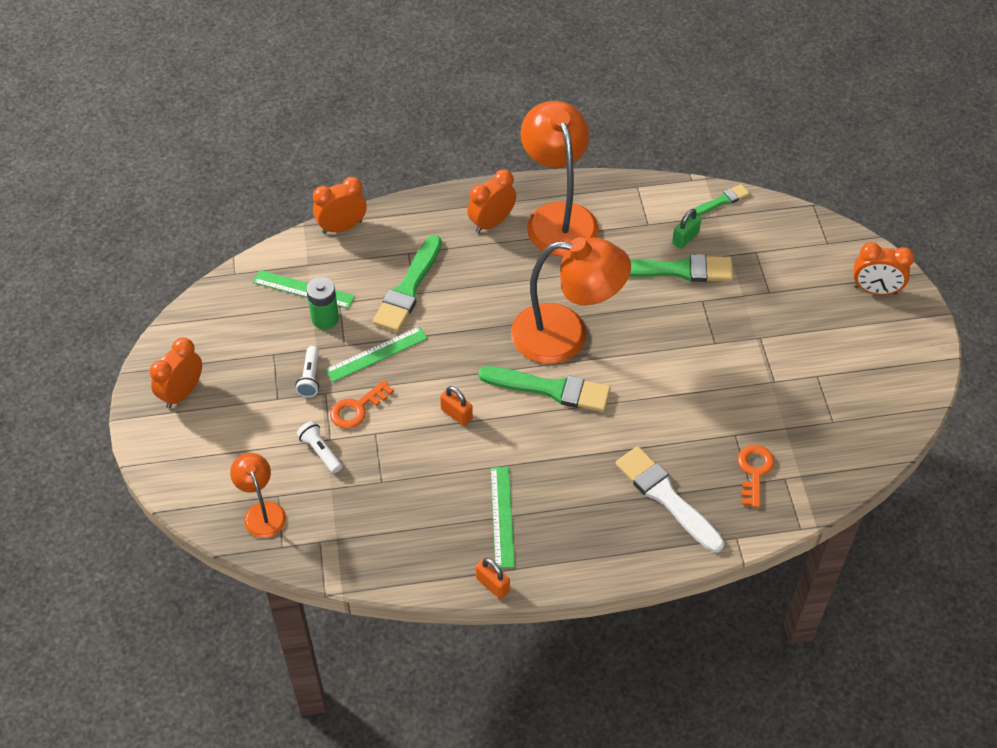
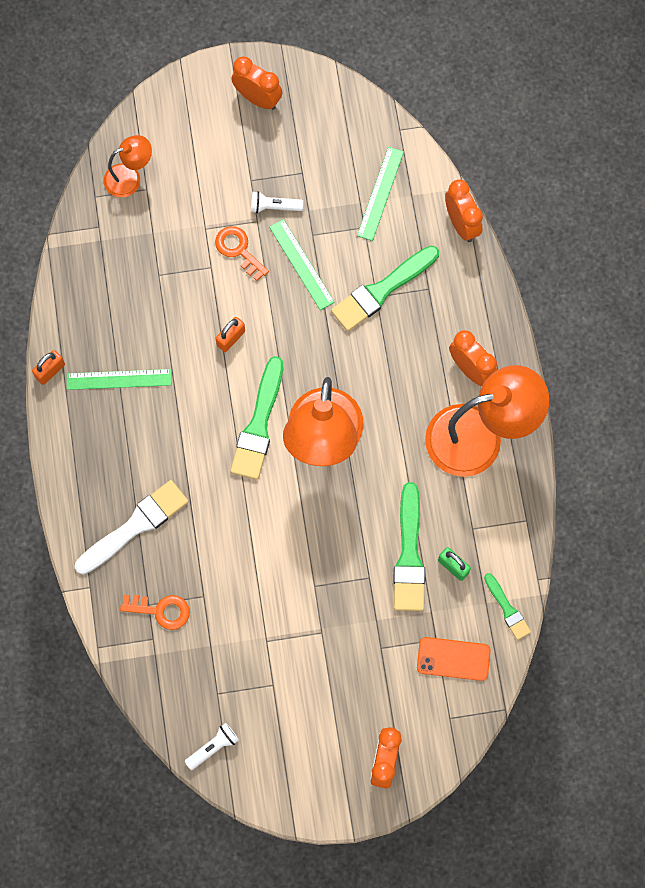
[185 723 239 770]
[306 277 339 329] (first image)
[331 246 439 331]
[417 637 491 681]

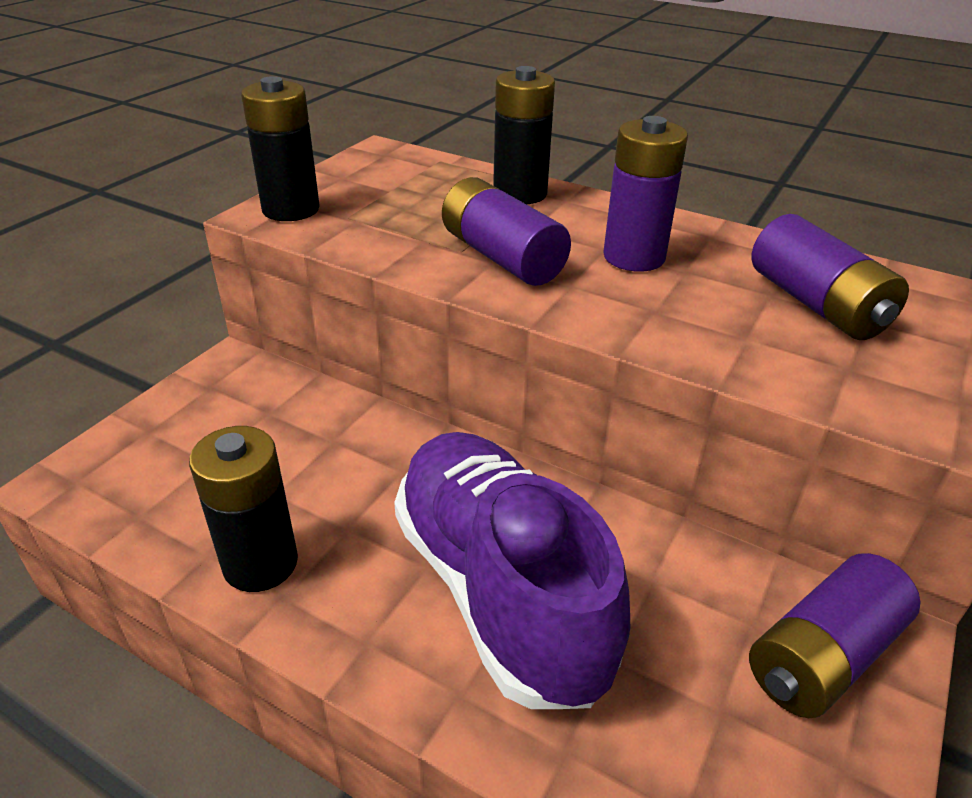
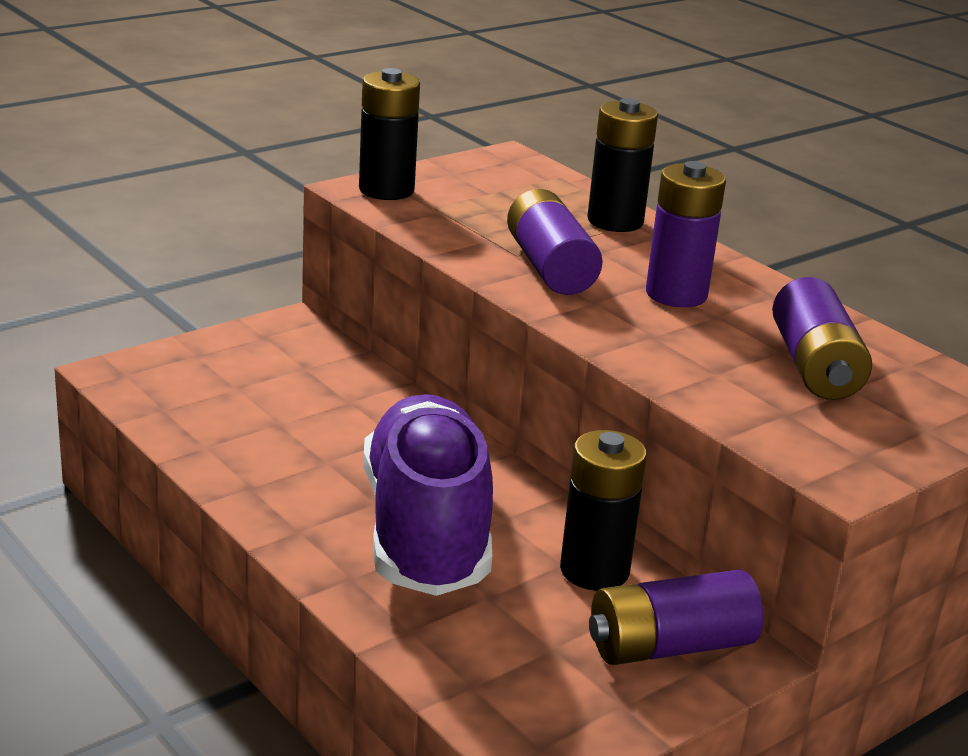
[560 430 647 591]

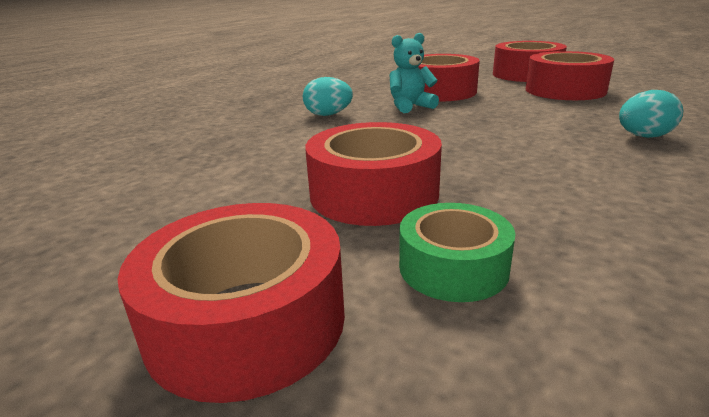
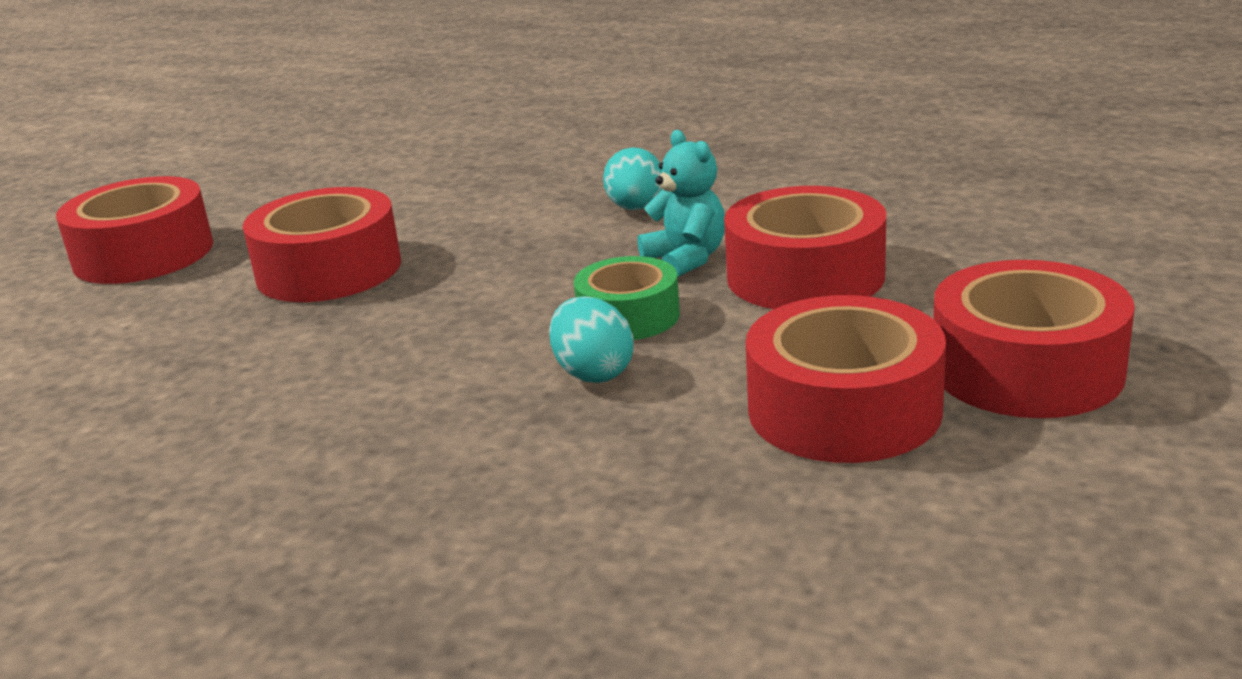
[574 256 680 340]
[549 296 634 383]

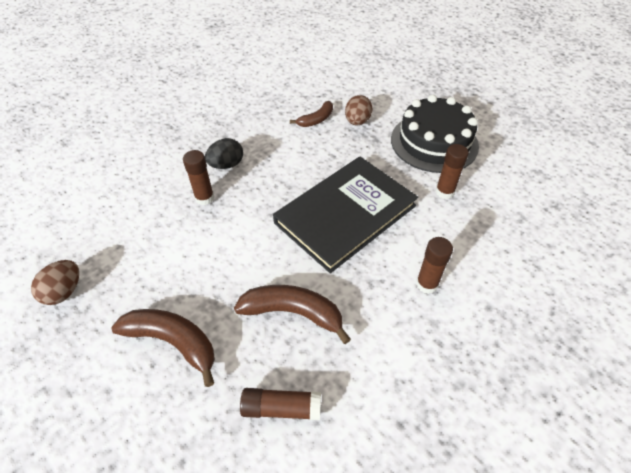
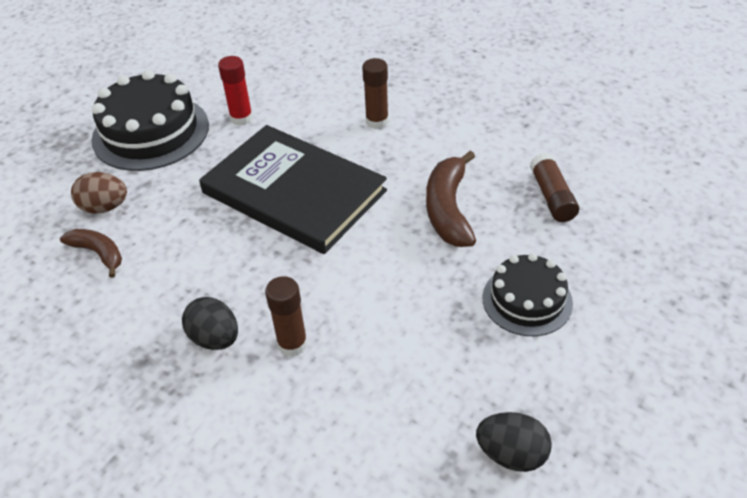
[476 412 552 472]
[482 253 573 336]
[218 56 253 126]

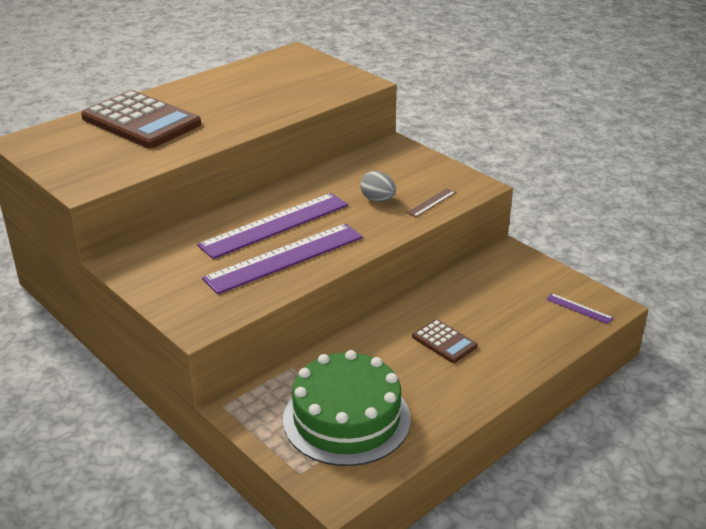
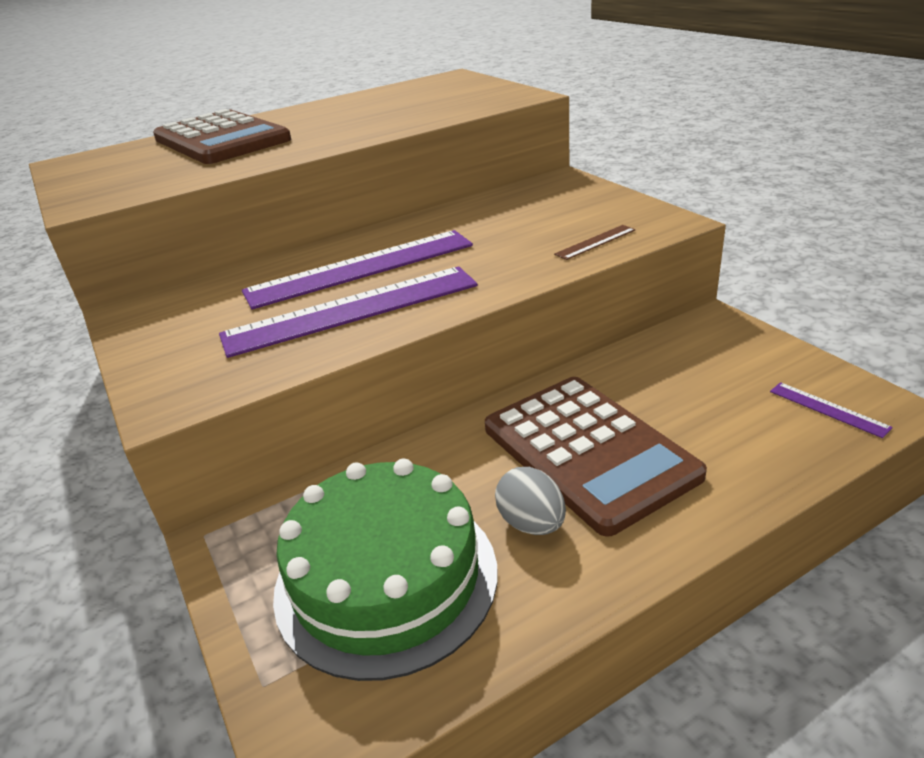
[495 467 566 535]
[485 377 707 536]

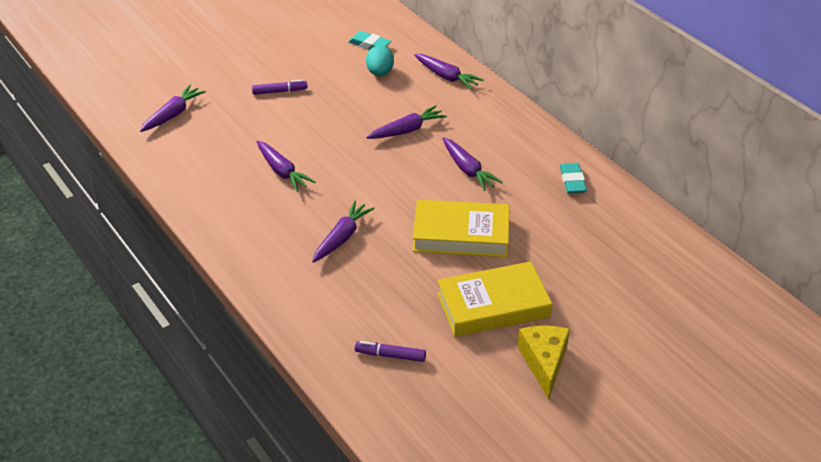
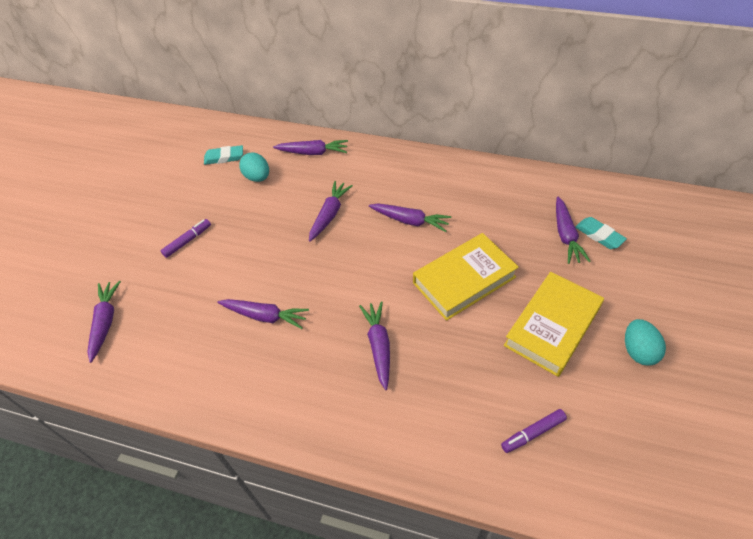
[625 319 666 366]
[575 217 627 249]
[556 197 591 264]

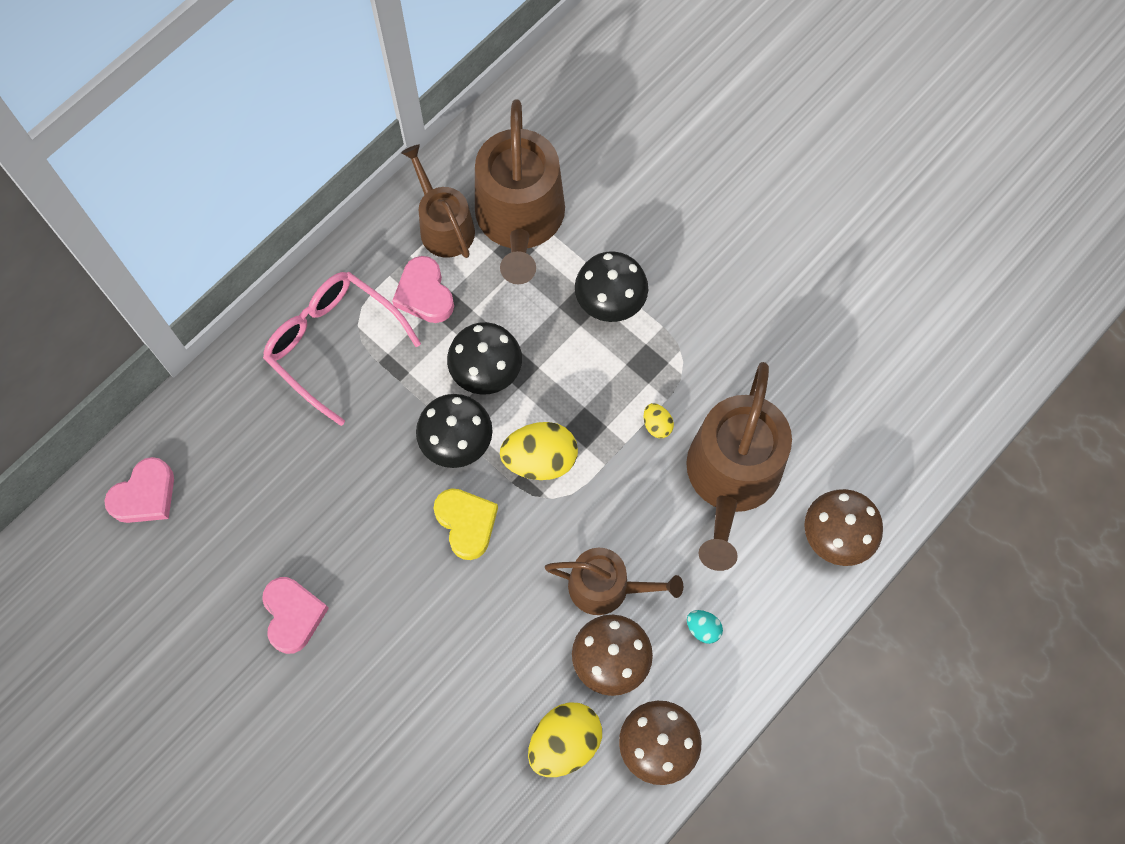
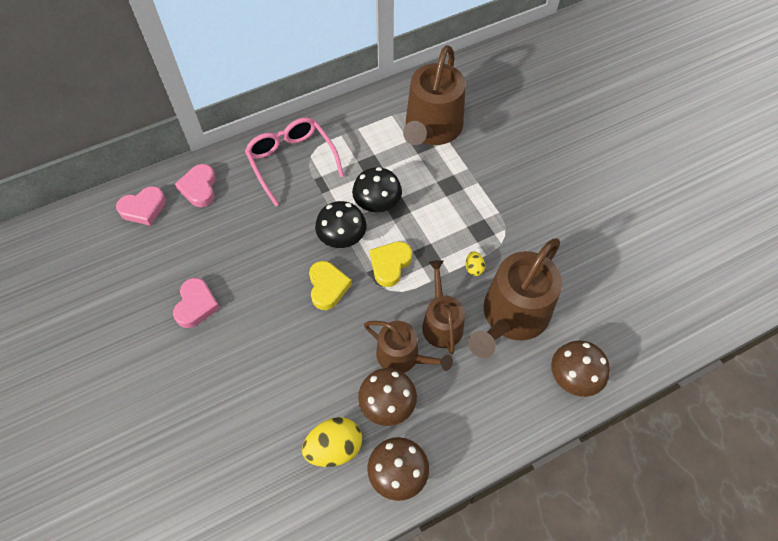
[175 164 216 207]
[422 260 465 354]
[370 241 412 287]
[575 251 648 322] (first image)
[687 610 723 644] (first image)

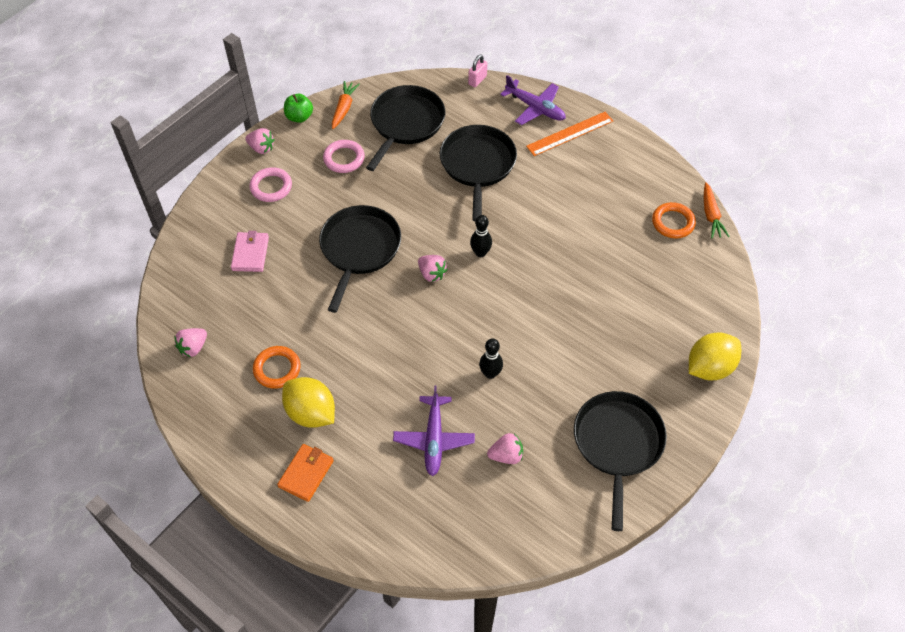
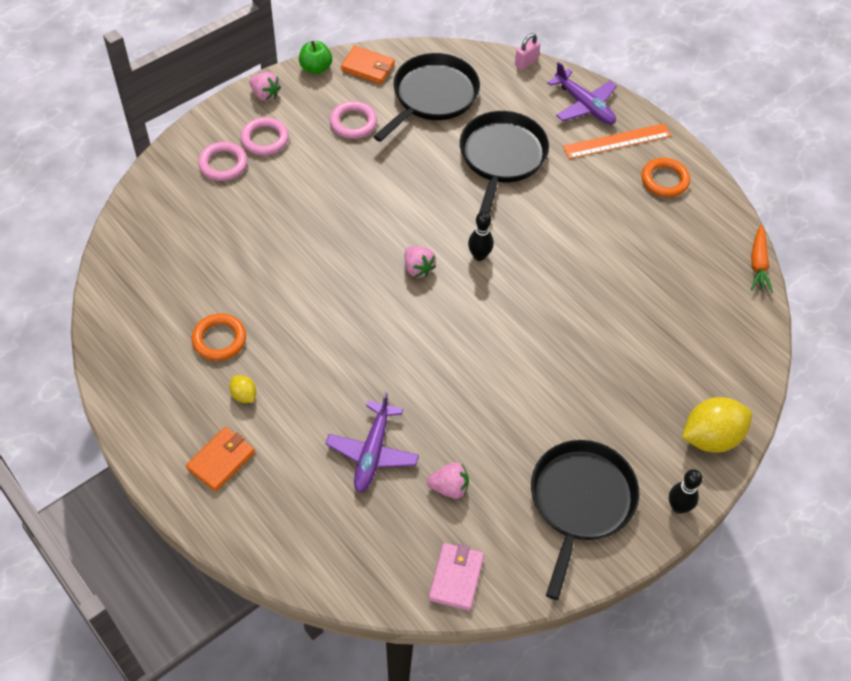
[175 328 207 357] (first image)
[428 543 484 611]
[229 375 256 403]
[319 205 401 313] (first image)
[341 46 395 84]
[669 469 702 514]
[642 158 690 197]
[198 142 248 181]

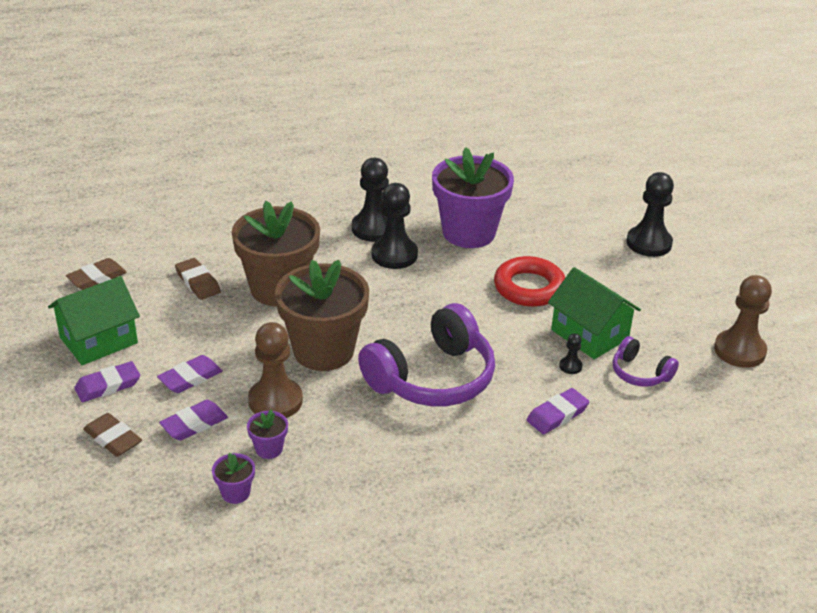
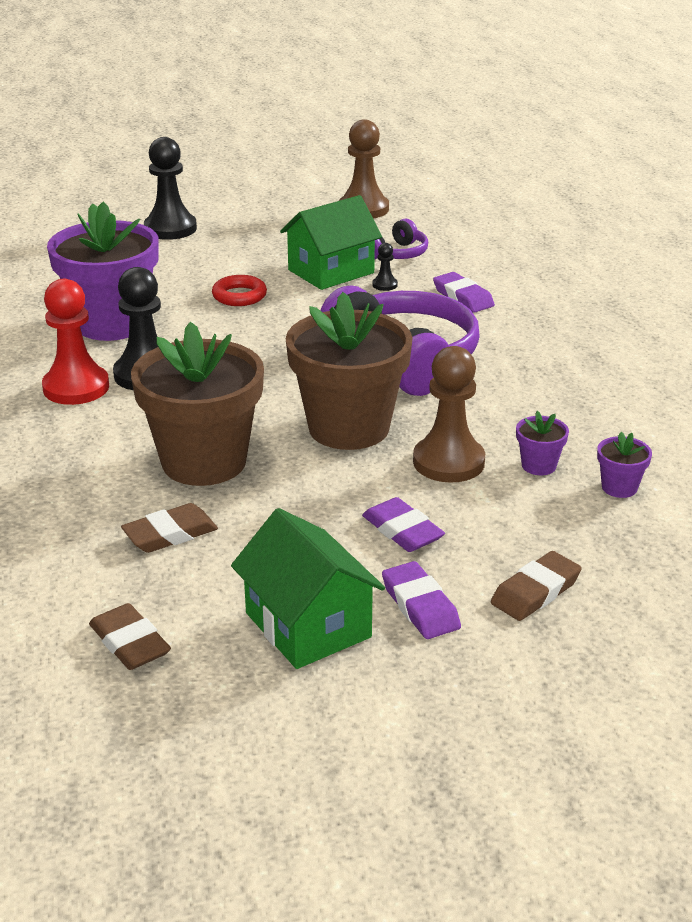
[159 400 228 441] (first image)
[42 279 109 405]
[212 275 267 306]

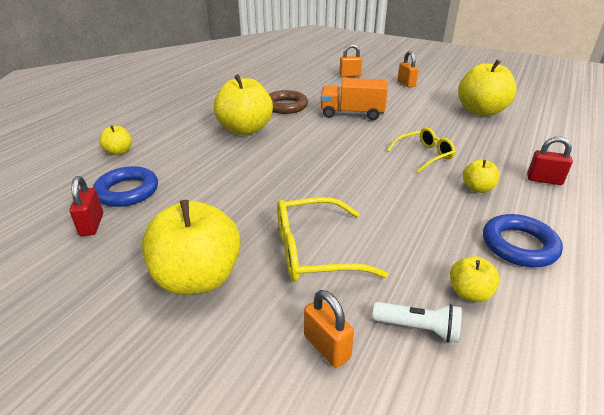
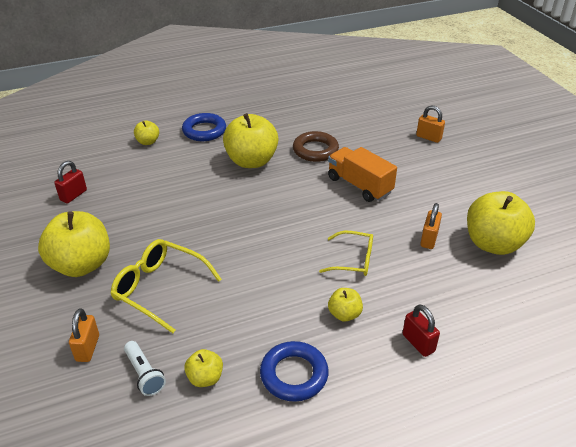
[182 113 226 141]
[420 203 442 249]

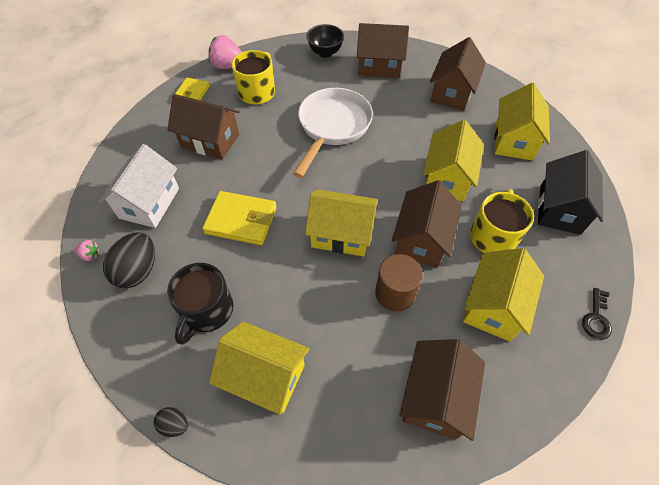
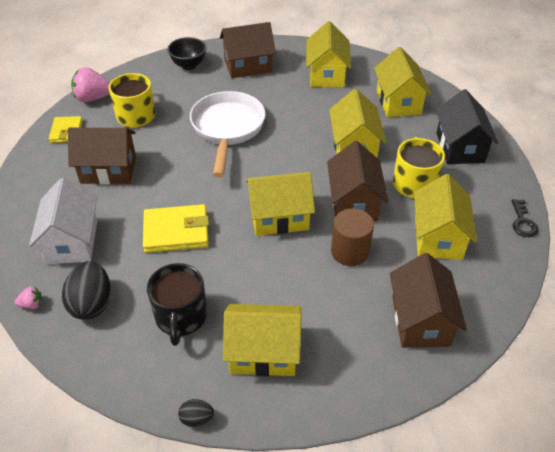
[306 21 351 87]

